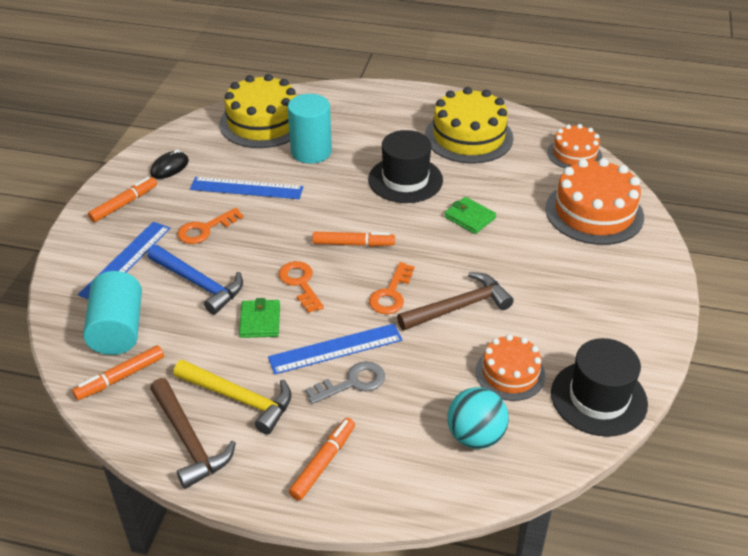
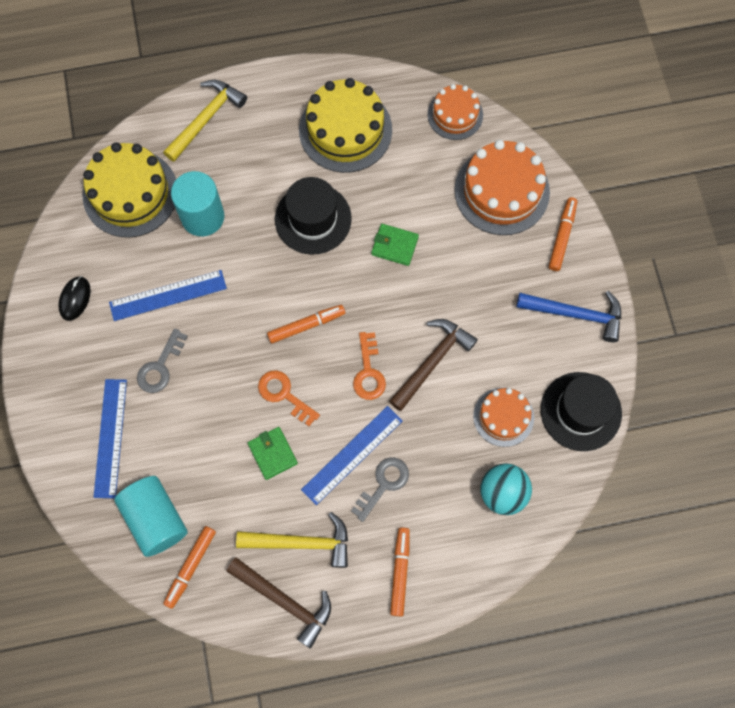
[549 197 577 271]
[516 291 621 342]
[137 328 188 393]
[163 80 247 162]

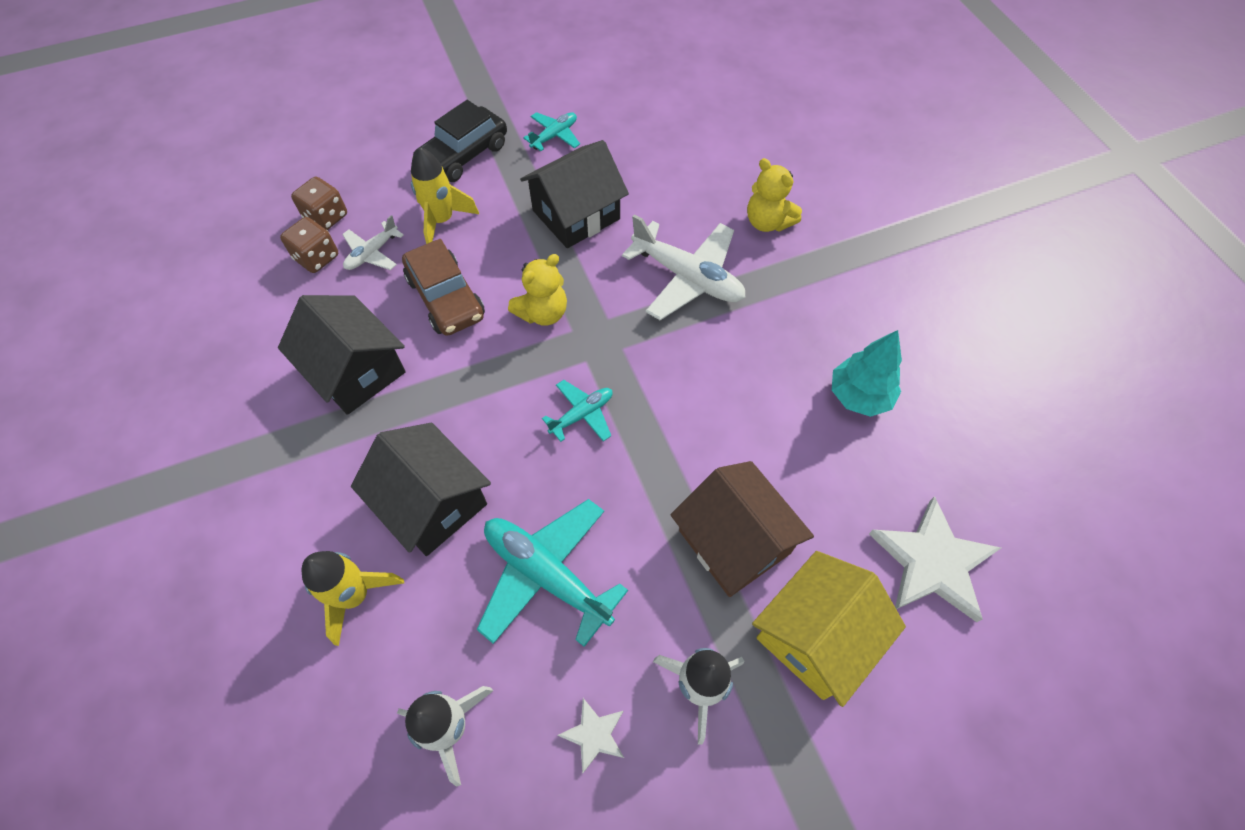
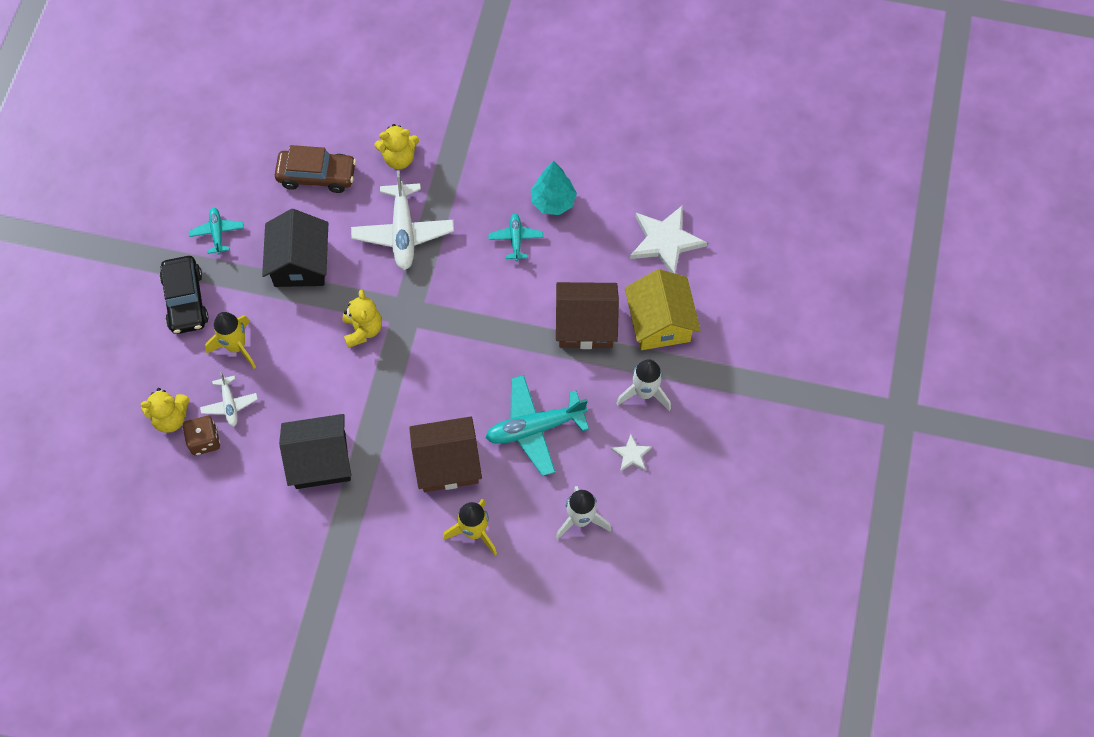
[141 388 190 433]
[409 416 482 492]
[275 145 356 193]
[488 214 543 261]
[351 170 454 270]

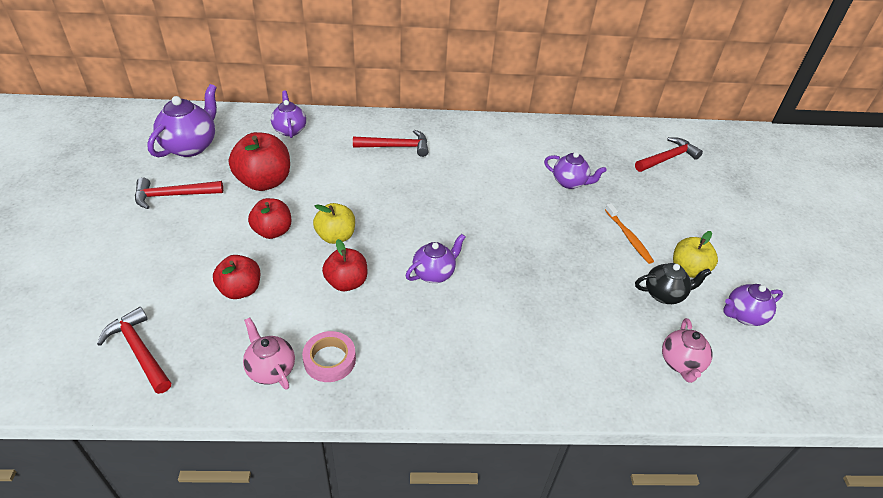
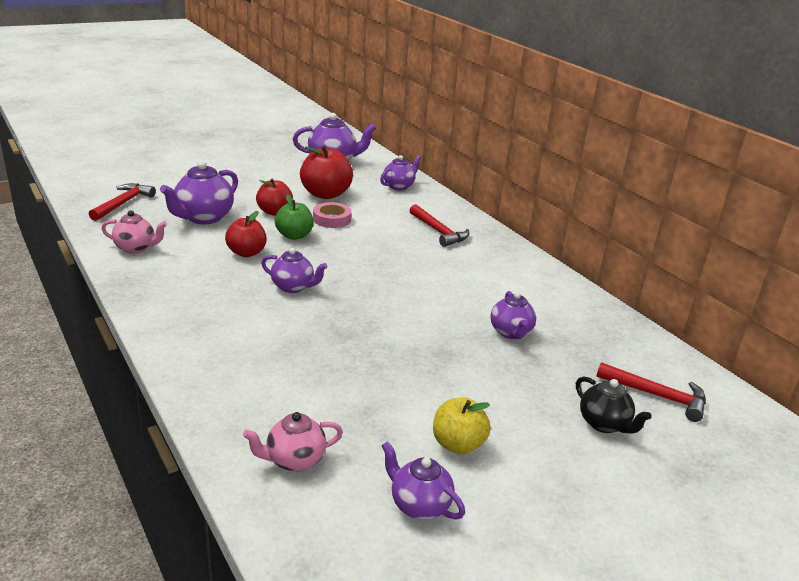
[135 177 223 209] (first image)
[160 161 238 224]
[101 210 167 254]
[313 202 352 228]
[275 194 314 240]
[605 203 654 264] (first image)
[576 376 652 434]

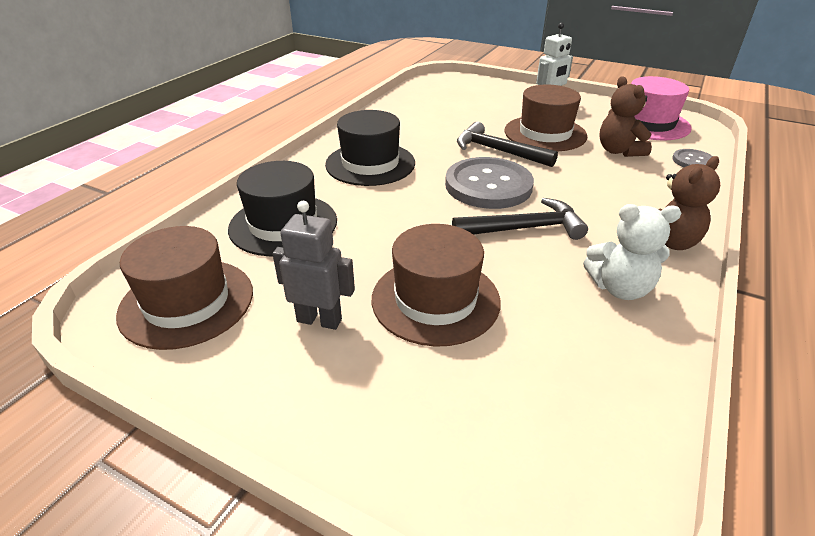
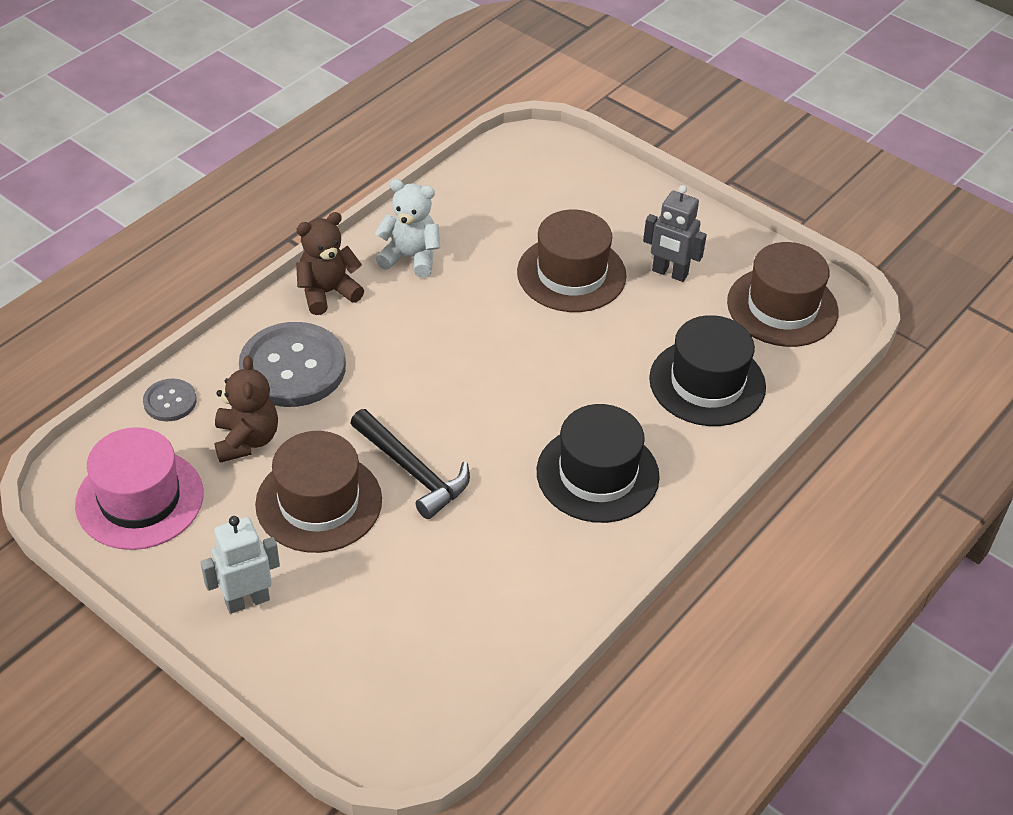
[239 322 346 407]
[452 198 588 240] (first image)

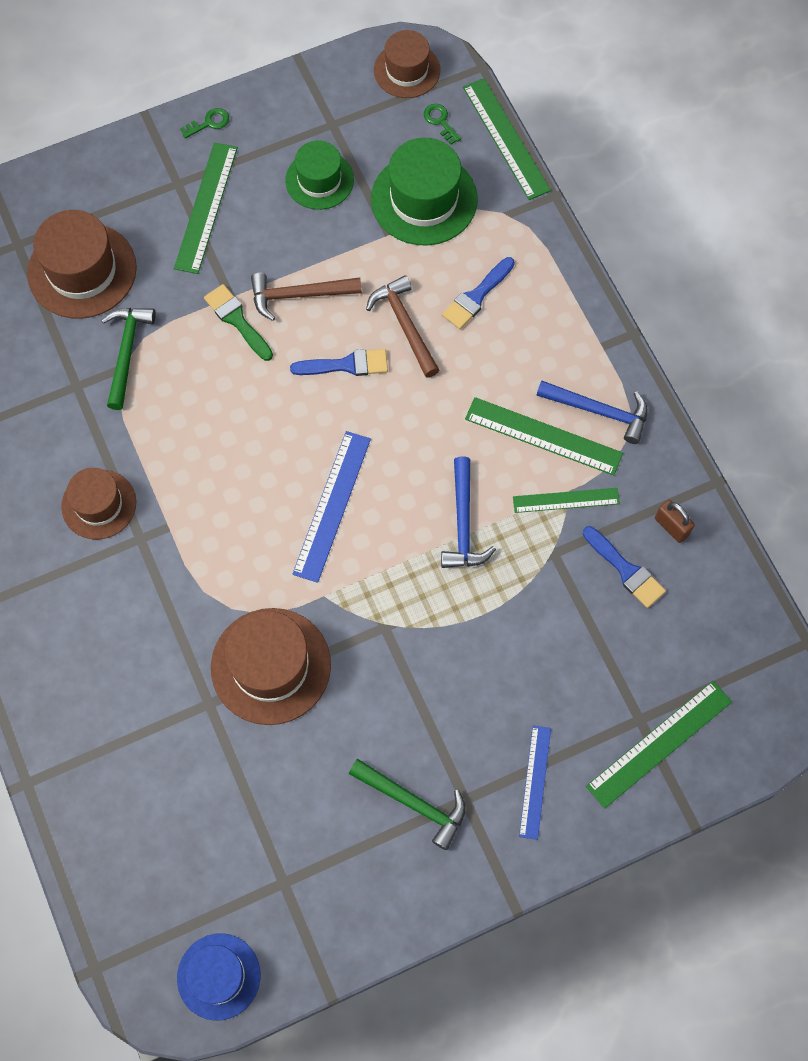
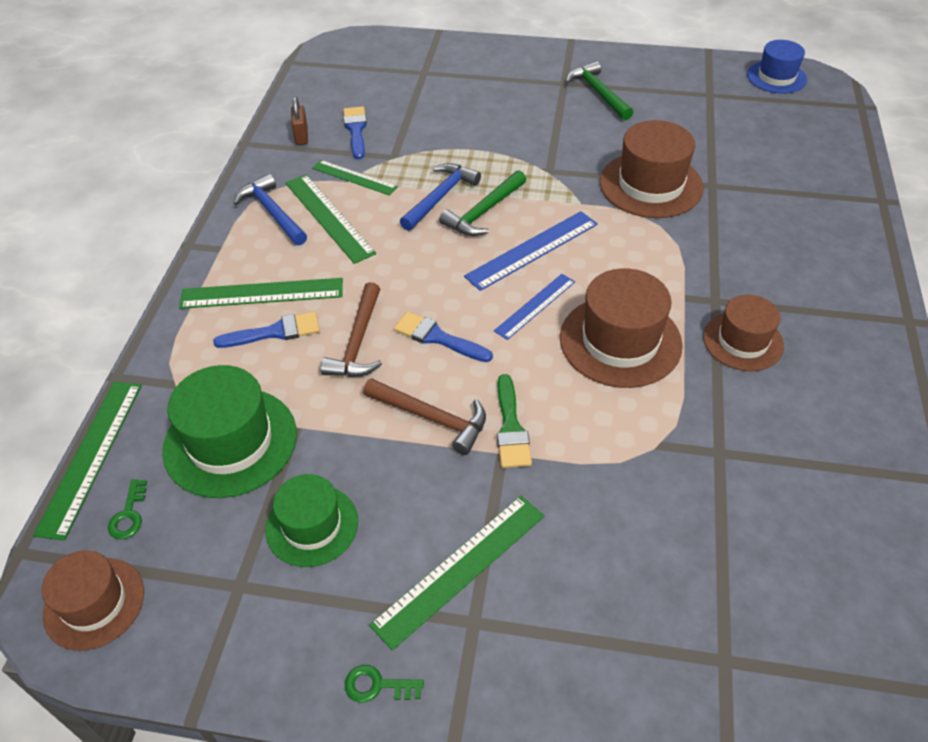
[560 268 683 388]
[439 170 526 236]
[494 274 575 340]
[179 278 343 309]

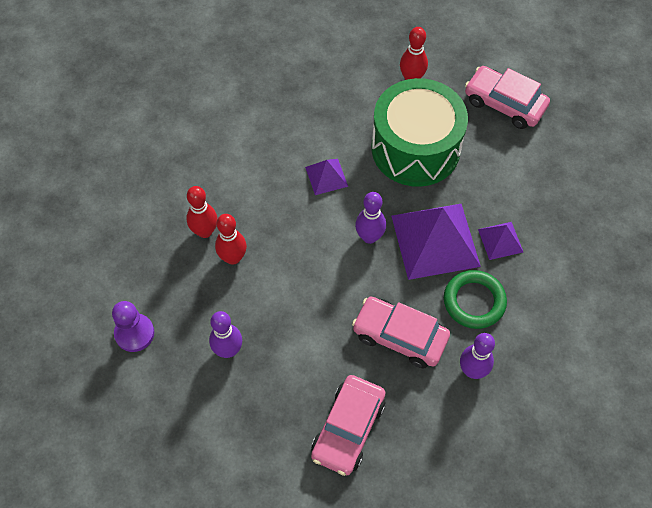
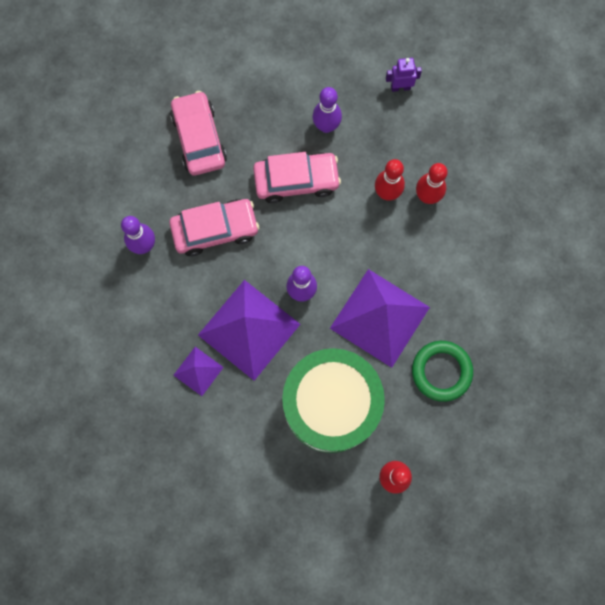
[386 58 422 92]
[330 269 430 368]
[412 341 473 402]
[253 152 341 203]

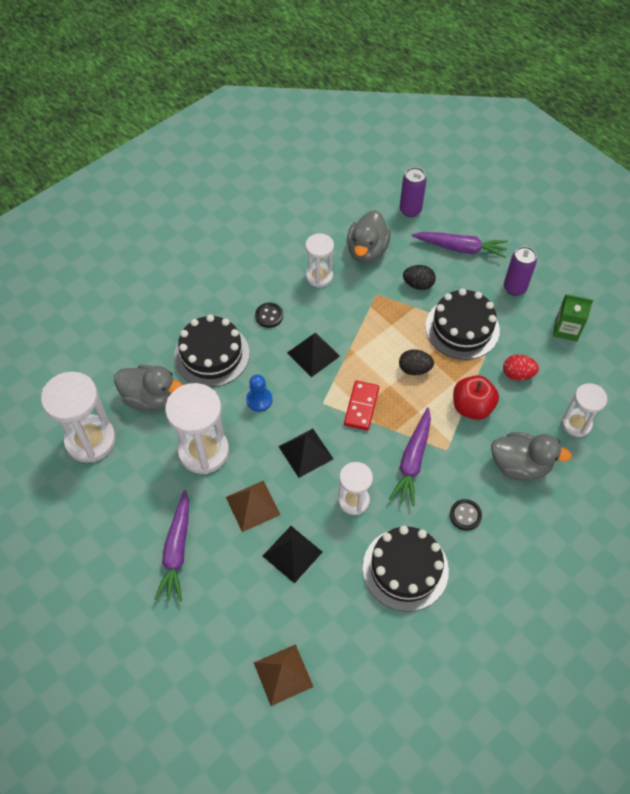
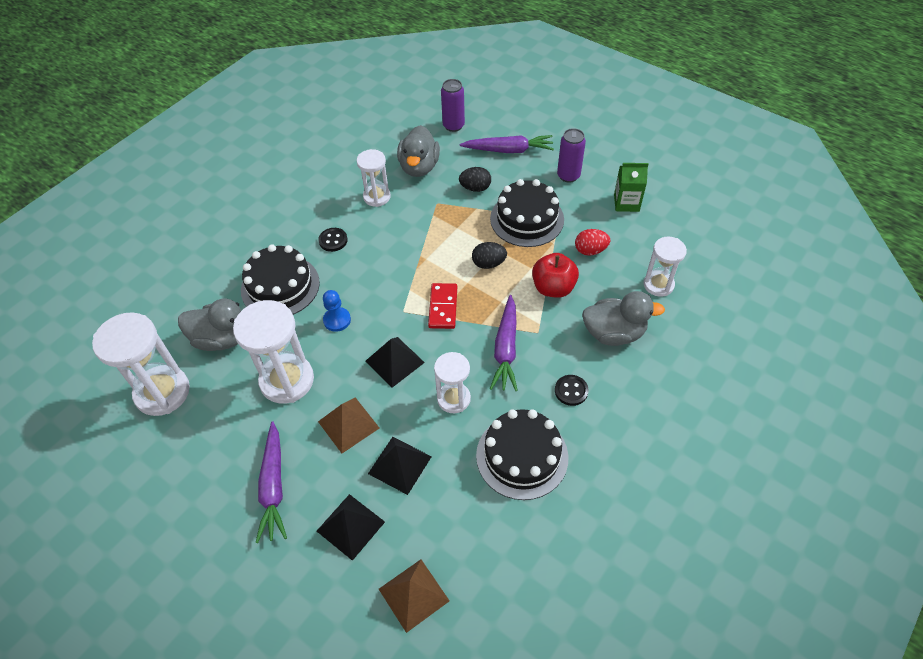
[317 494 385 561]

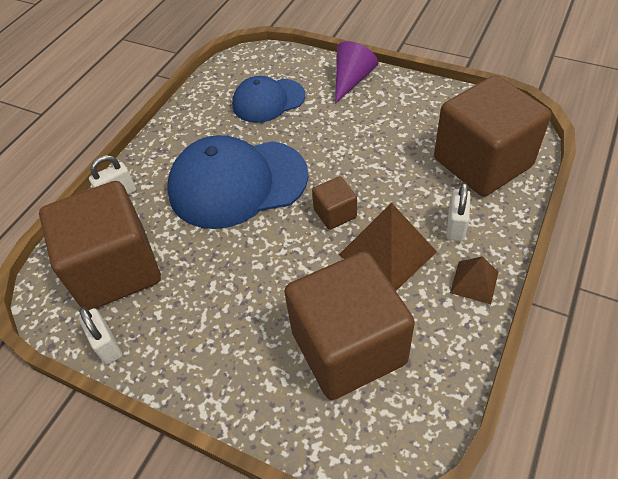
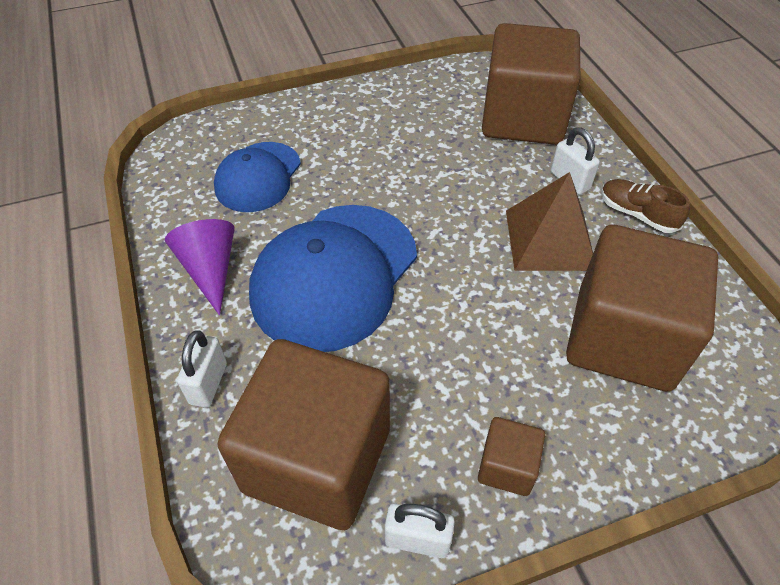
[478 417 545 496]
[165 219 235 315]
[601 179 690 233]

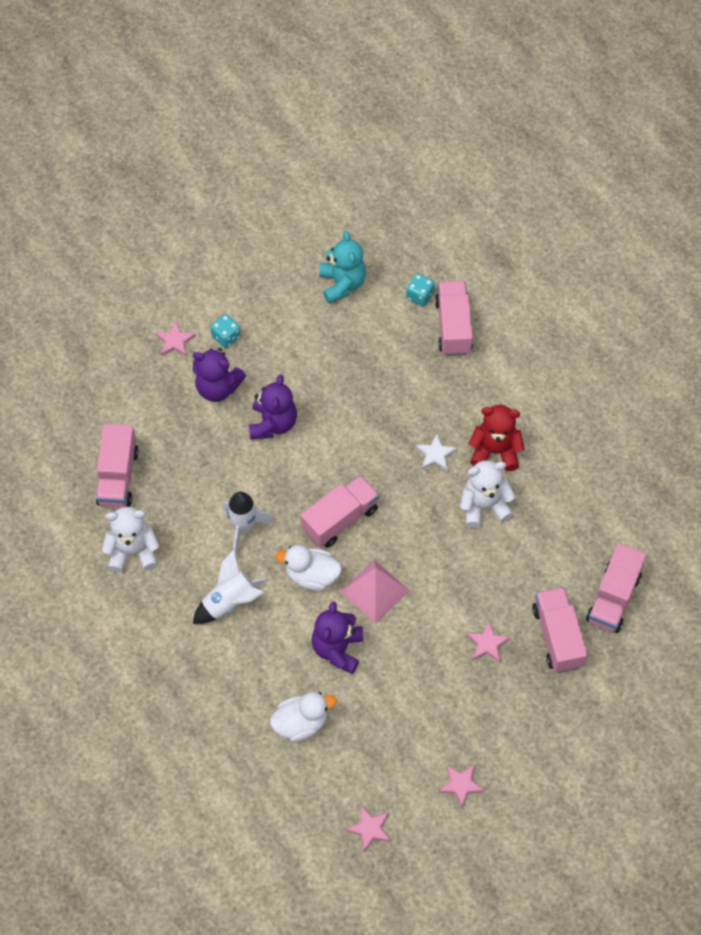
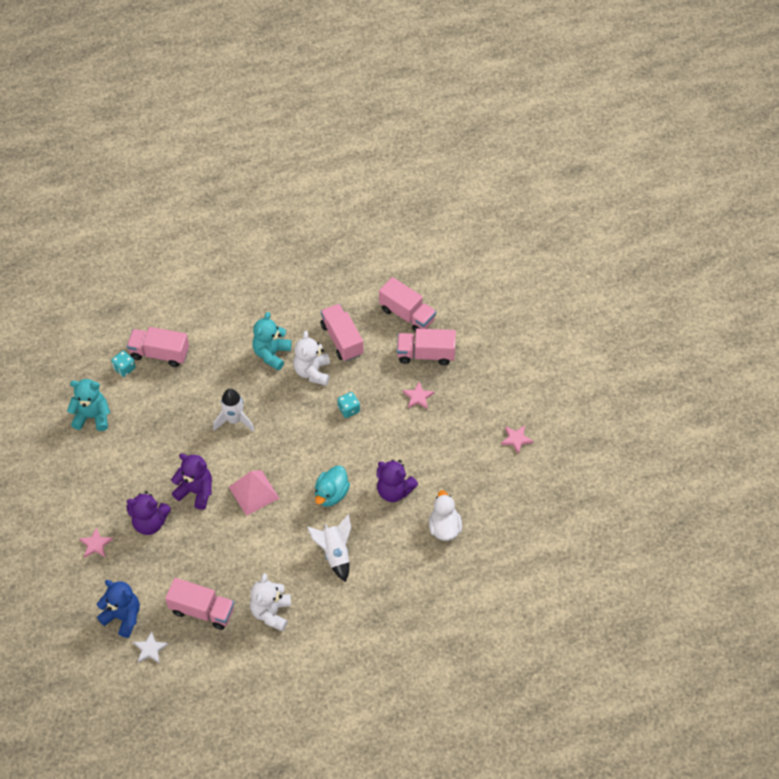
[126 491 171 535]
[337 392 360 418]
[213 389 254 432]
[315 466 350 507]
[320 304 364 361]
[229 470 280 516]
[346 806 391 852] (first image)
[133 631 168 664]
[252 312 292 370]
[97 580 140 638]

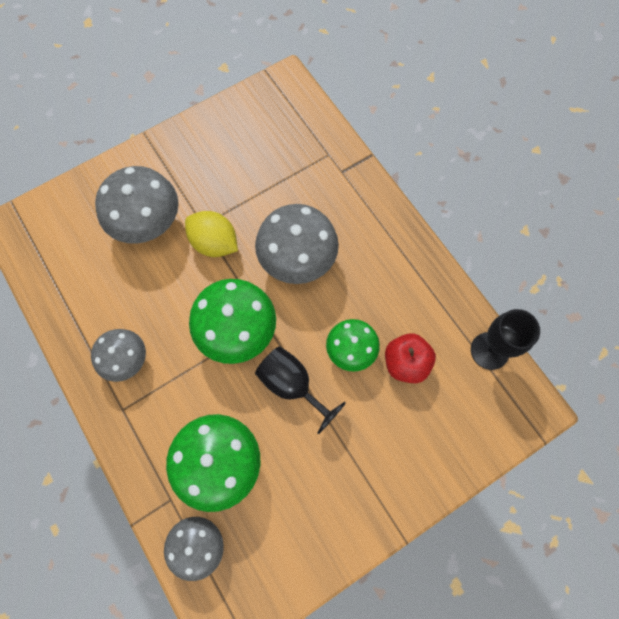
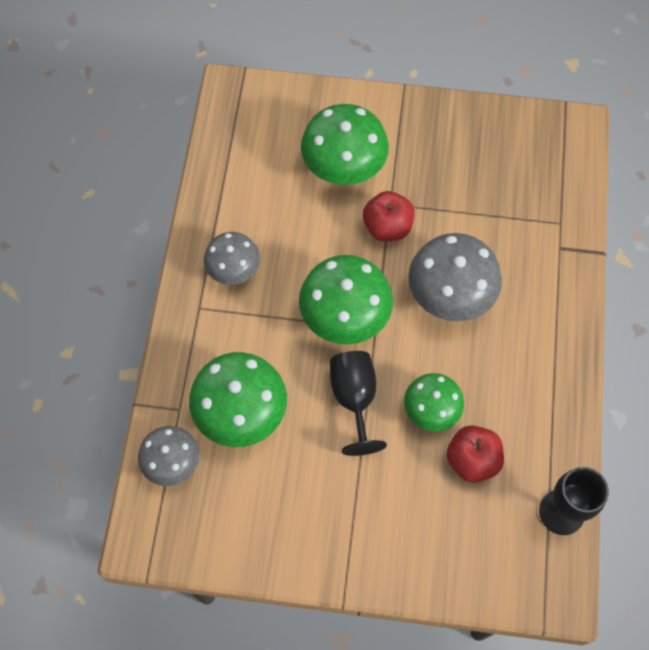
[301 104 389 185]
[363 191 415 242]

